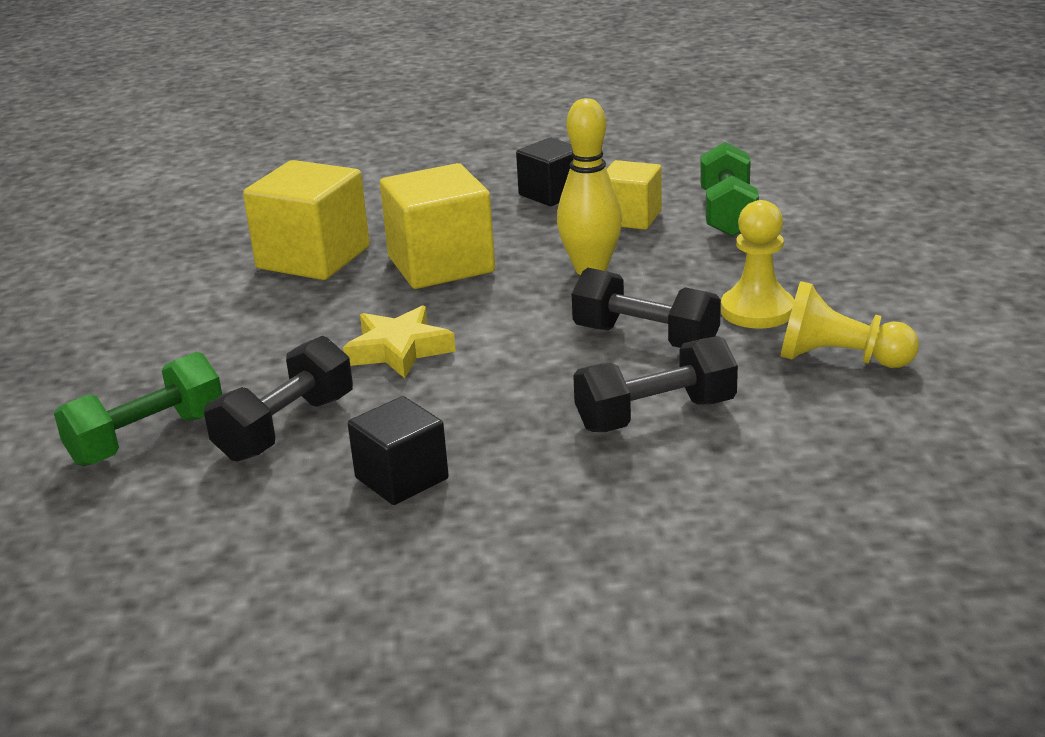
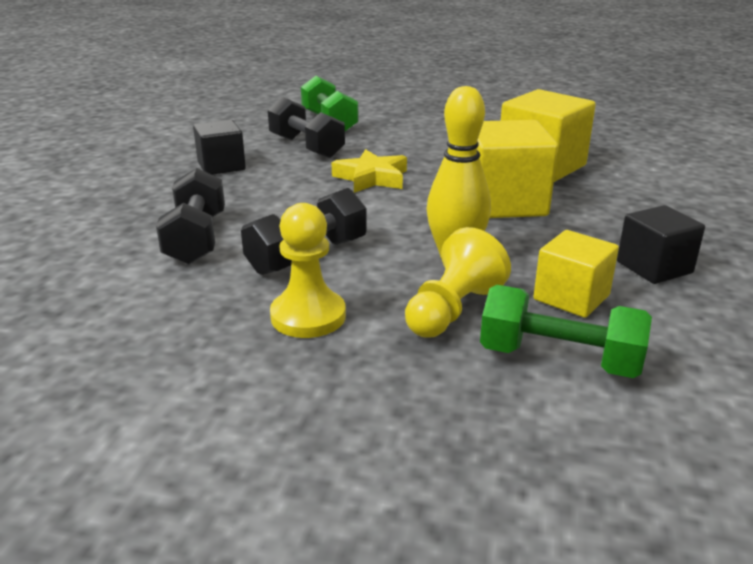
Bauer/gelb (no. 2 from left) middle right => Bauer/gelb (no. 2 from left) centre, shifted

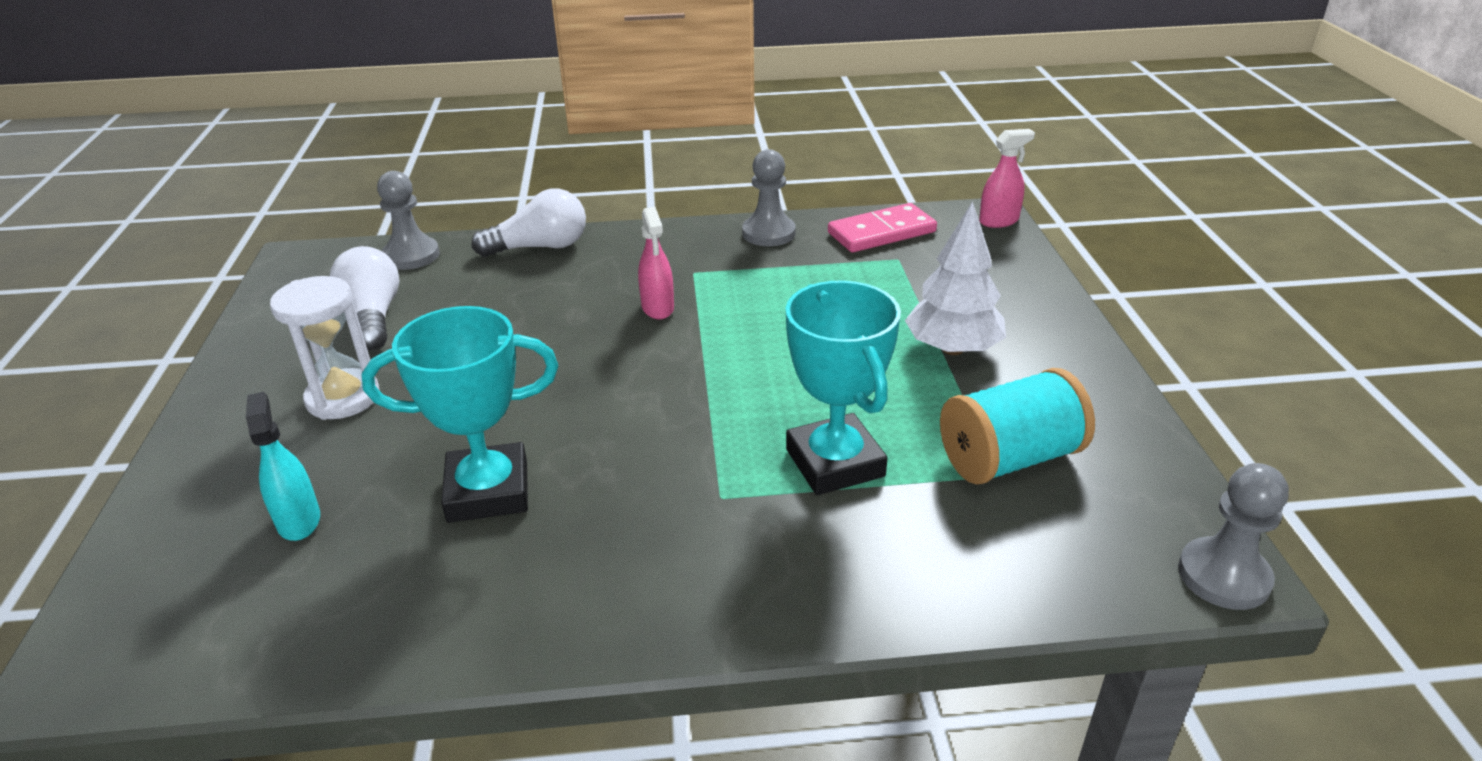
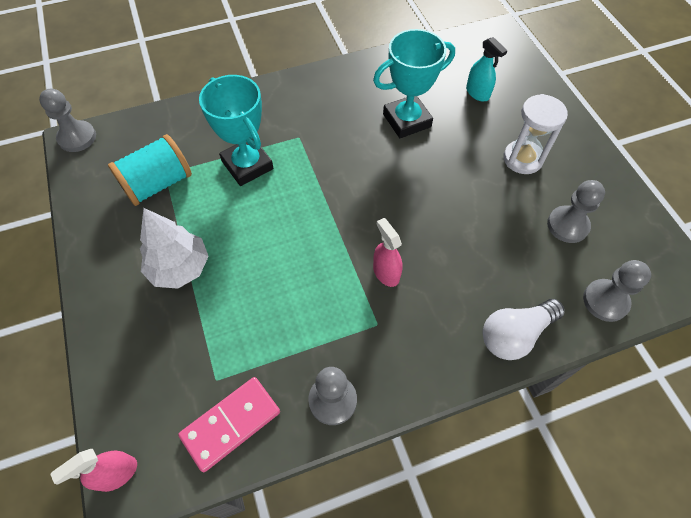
Glühbirne/weiß (no. 1 from left) middle left => Bauer/grau (no. 3 from left) middle right

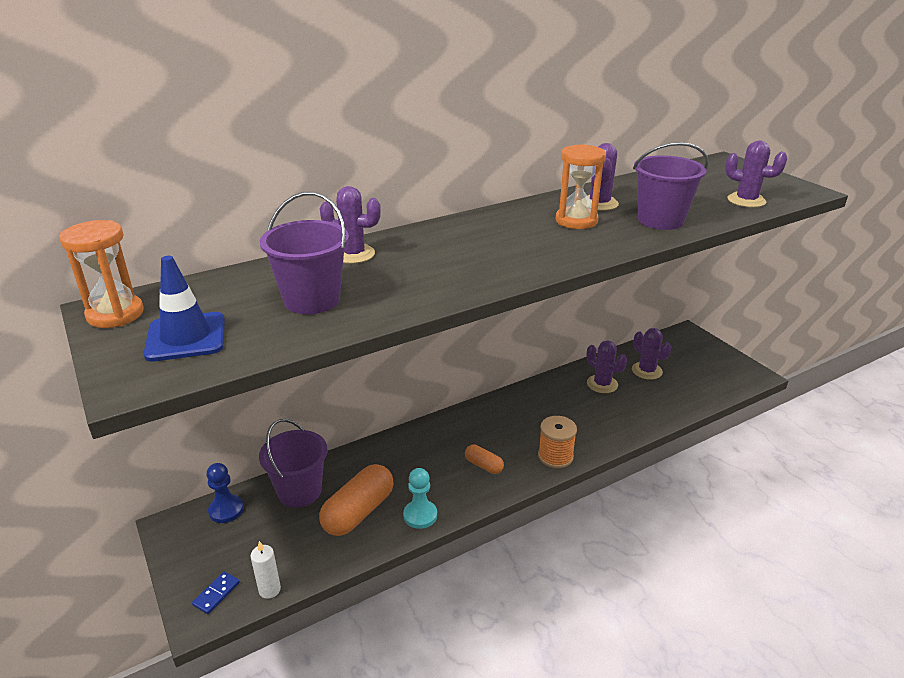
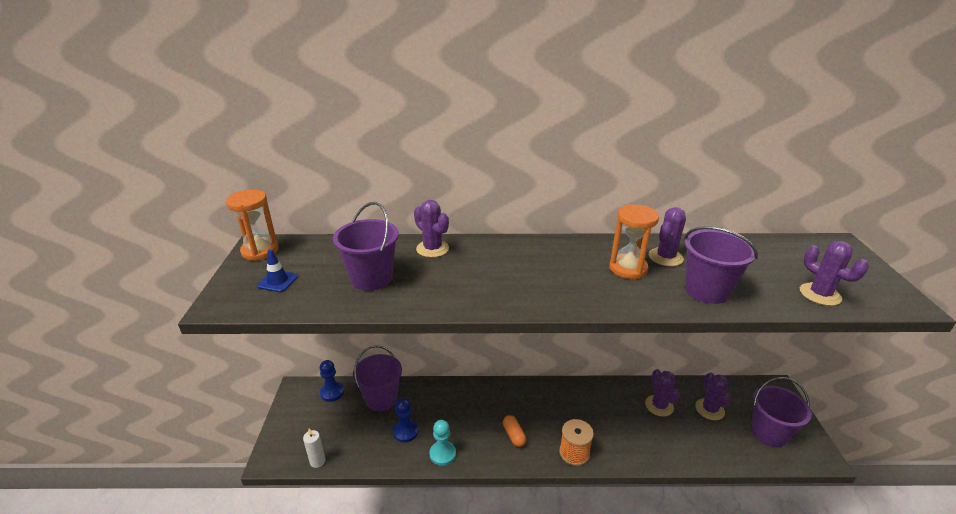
Leitkegel/blau middle left, x0.61
Kapsel/orange (no. 1 from left) bottom centre => Bauer/blau (no. 2 from left) bottom centre
nothing => Eimer/lila (no. 4 from left) bottom right
Dominostein/blau bottom left => nothing

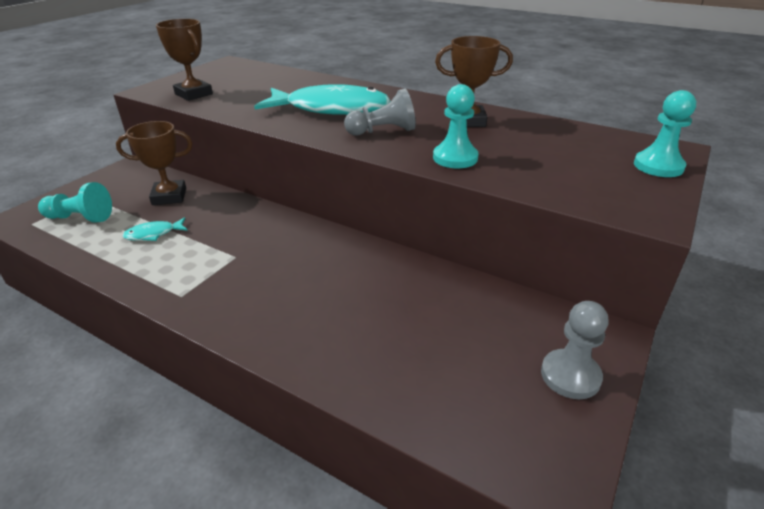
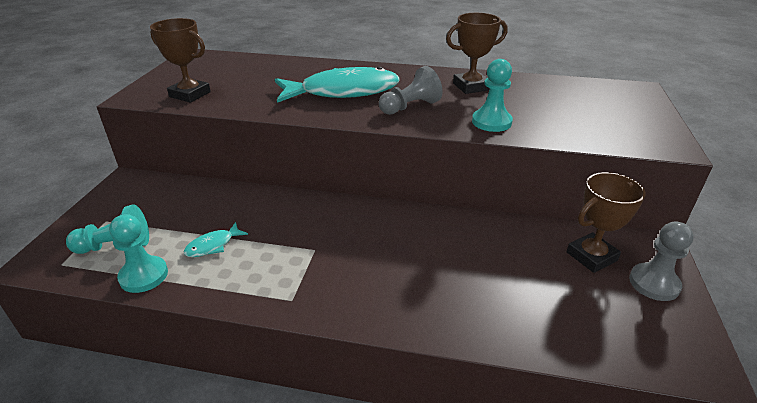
Bauer/türkis (no. 3 from left in the first image) top right => Bauer/türkis (no. 2 from left) middle left, shifted
Pokal/braun (no. 1 from left in the first image) top left => Pokal/braun (no. 3 from left) middle right, shifted

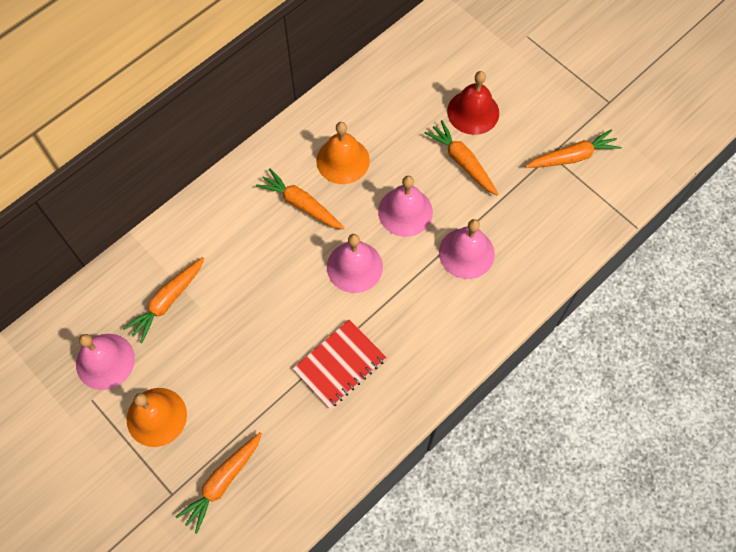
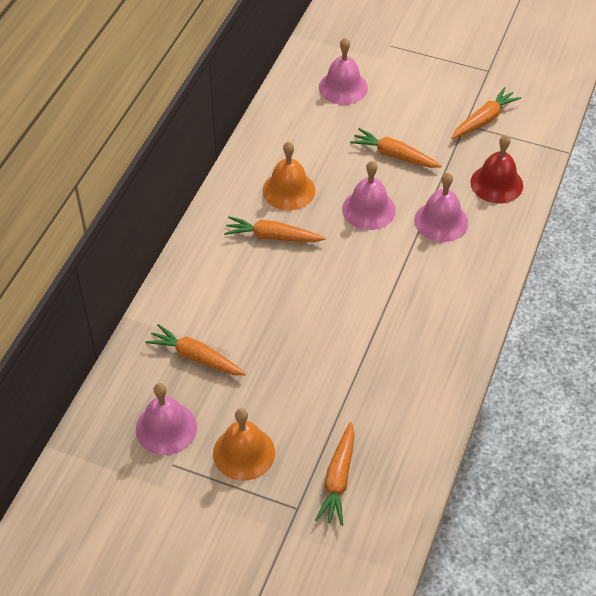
Karotte/orange (no. 1 from left) middle left, 105 degrees clockwise
Glocke/rosa (no. 2 from left) centre => Glocke/rosa (no. 2 from left) top centre, shifted
Glocke/rot top centre => Glocke/rot top right, shifted
Notizbuch/rot centre => nothing

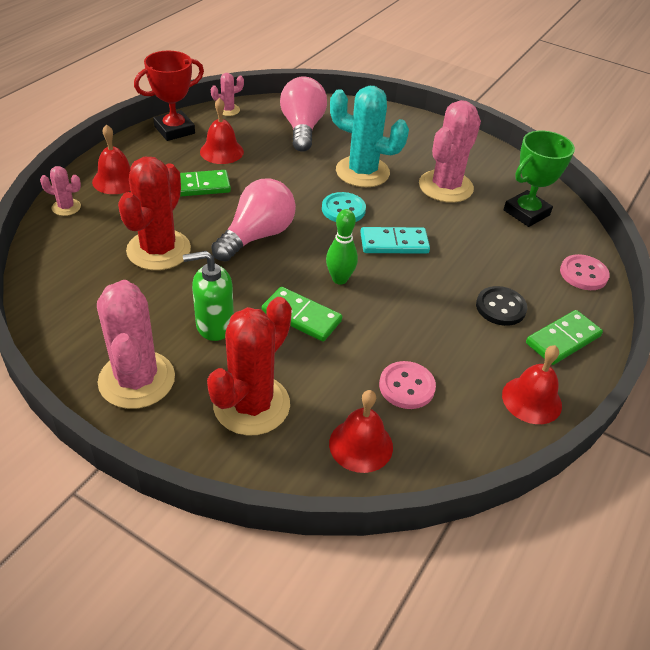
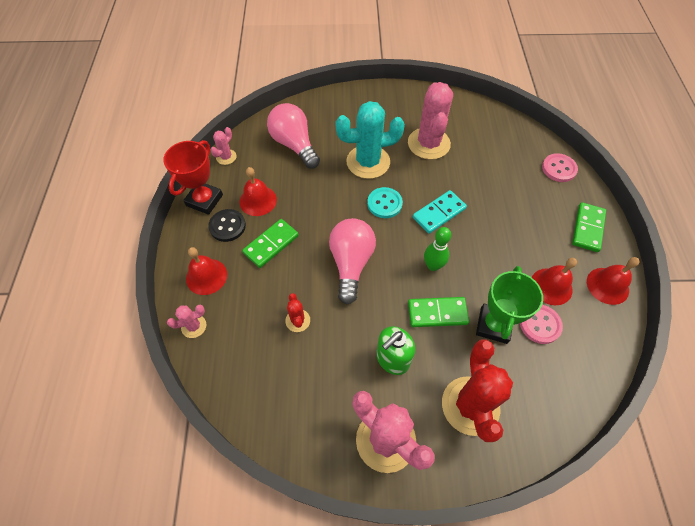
Knopf/schwarz middle right => Knopf/schwarz middle left, shifted
Kaktus/rot (no. 1 from left) top left => Kaktus/rot (no. 1 from left) centre, x0.47
Pokal/grün top right => Pokal/grün middle right, shifted
Glocke/rot (no. 3 from left) centre => Glocke/rot (no. 3 from left) middle right, shifted

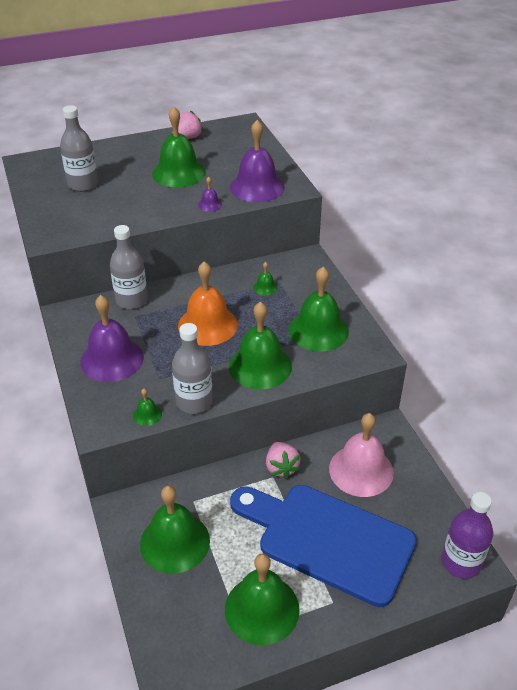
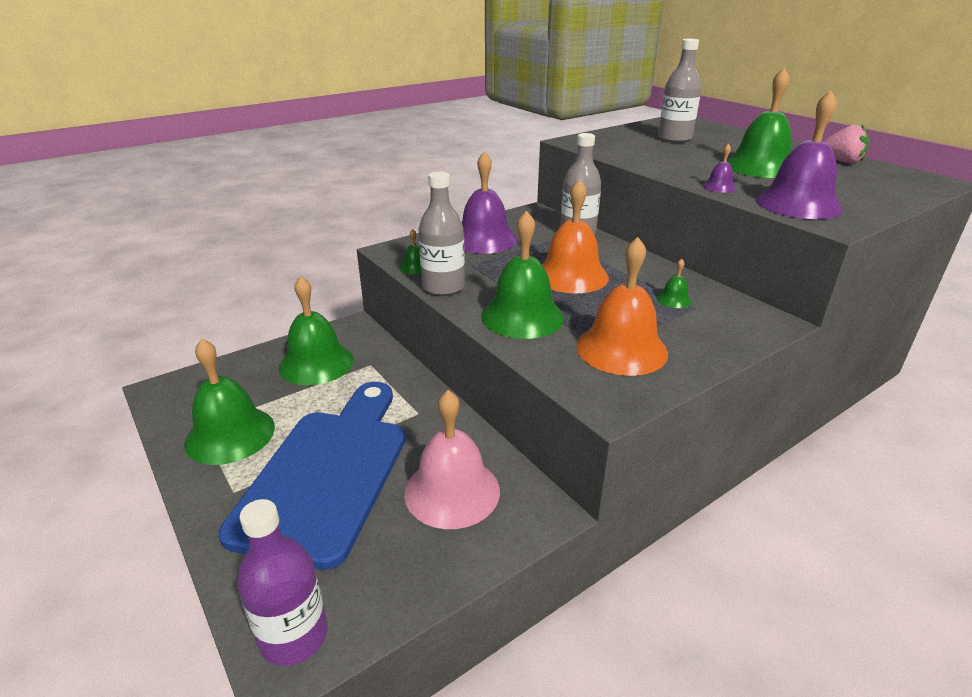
Glocke/grün (no. 7 from left) centre => Glocke/orange (no. 2 from left) centre
Erdbeere/rosa (no. 2 from left) bottom centre => nothing

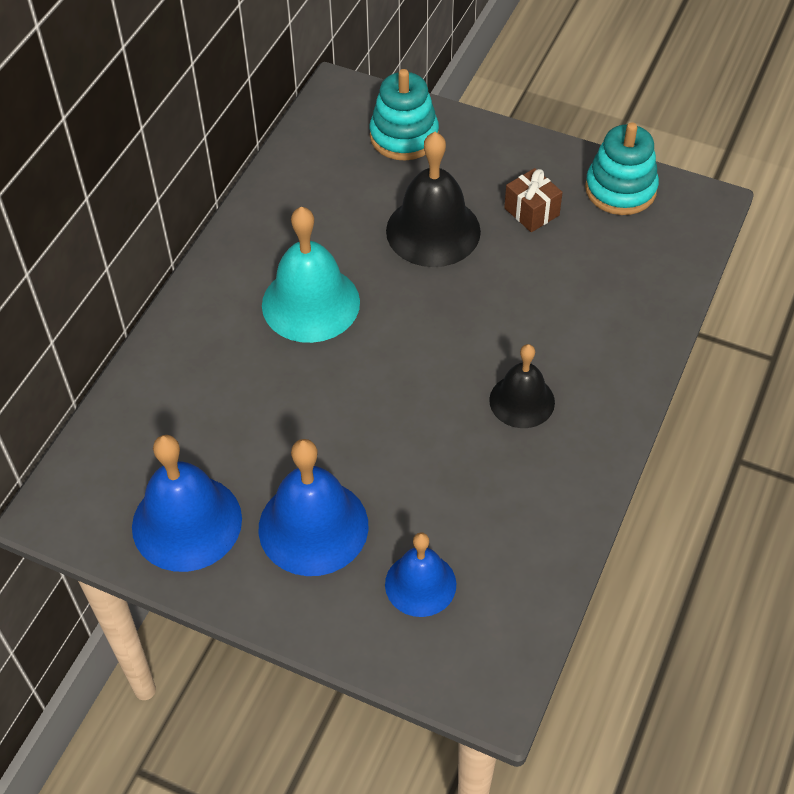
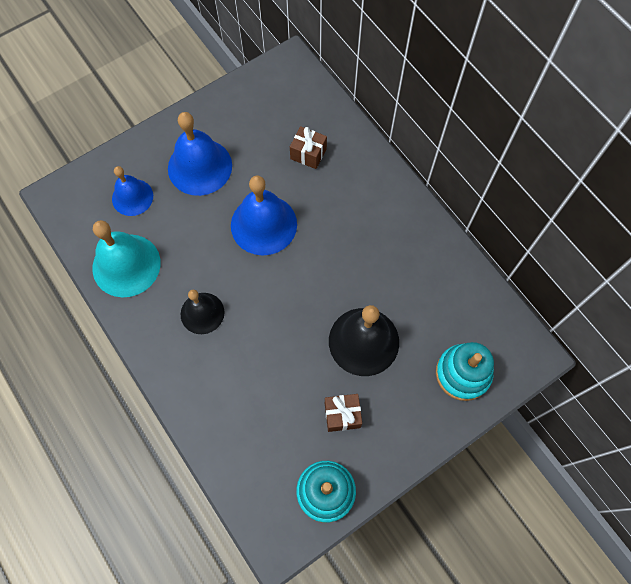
Glocke/türkis centre => Glocke/türkis middle left, shifted
Glocke/blau (no. 1 from left in the first image) middle left => Glocke/blau (no. 3 from left) centre, shifted
nothing => Geschenk/braun (no. 1 from left) top centre

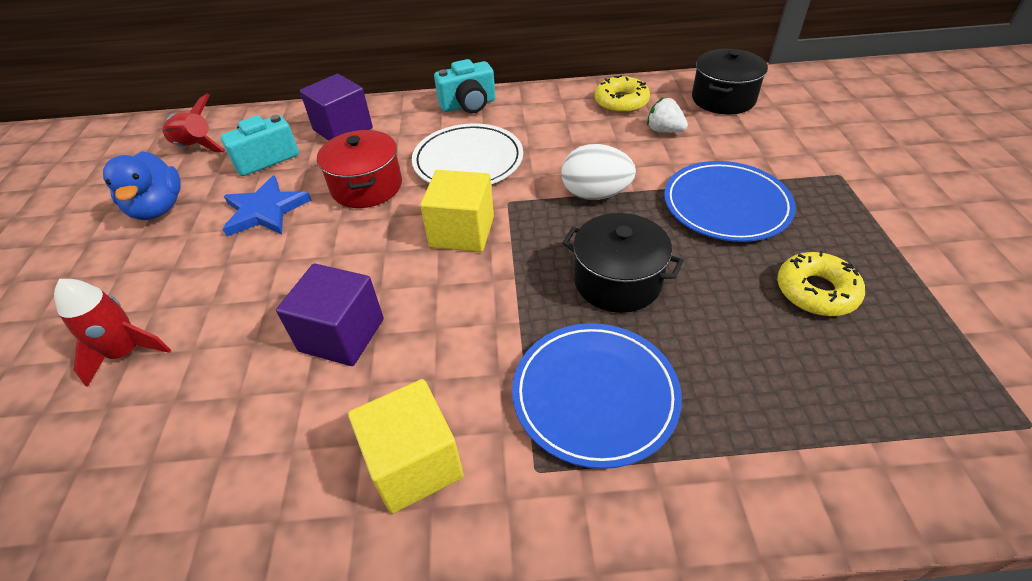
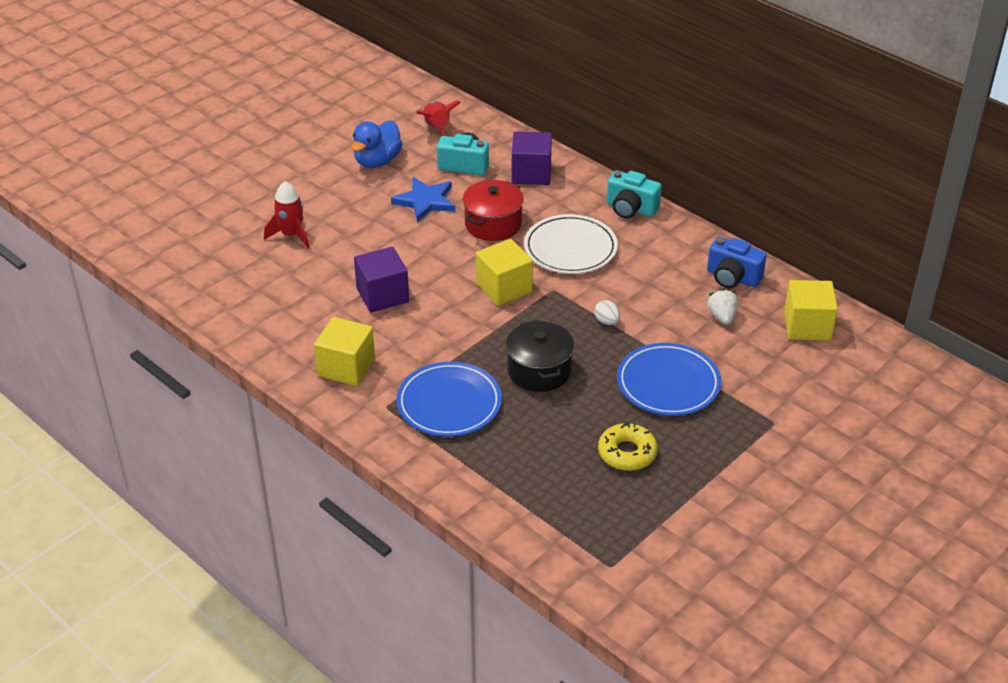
Ei/weiß top centre => Ei/weiß centre, x0.53
Donut/gelb (no. 1 from left) top centre => Kamera/blau middle right
Kochtopf/schwarz (no. 2 from left) top right => Kubus/gelb (no. 3 from left) middle right

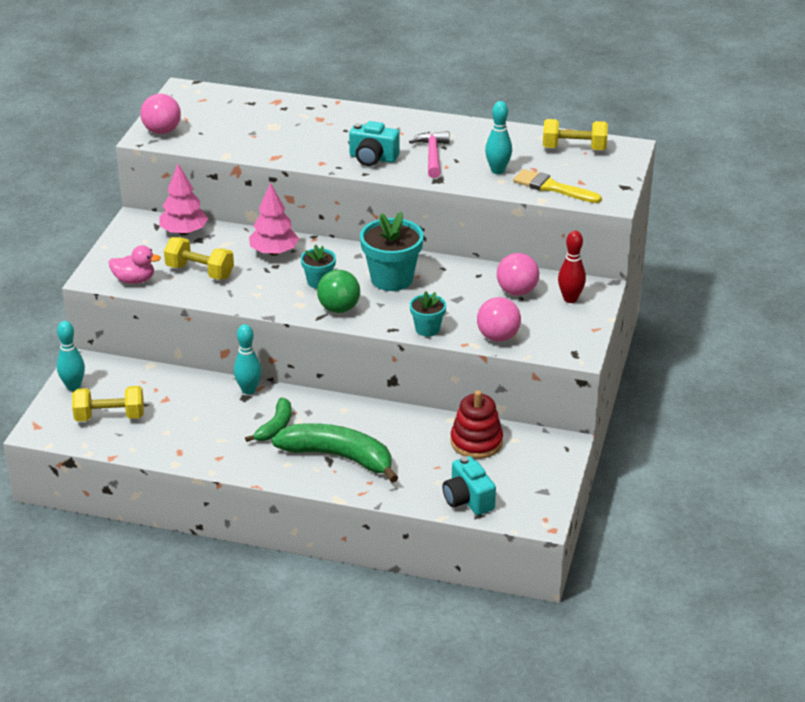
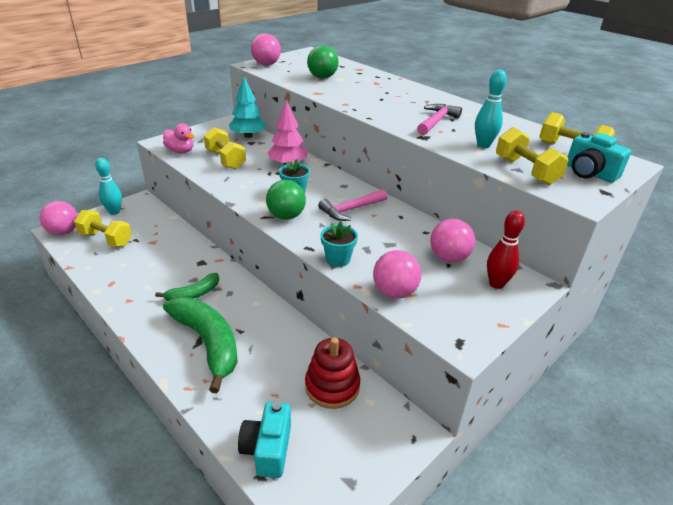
nothing => Ball/rosa (no. 1 from left) middle left
Baum/rosa (no. 1 from left) top left => Baum/türkis top centre
nothing => Ball/grün (no. 2 from left) top centre
Blumentopf/türkis (no. 2 from left) centre => Hammer/rosa (no. 1 from left) centre
Pinsel/gelb top right => Hantel/gelb (no. 3 from left) top right
Kamera/türkis (no. 1 from left in the first image) top centre => Kamera/türkis (no. 2 from left) top right, shifted
Bowlingkegel/türkis (no. 2 from left) middle left => nothing

